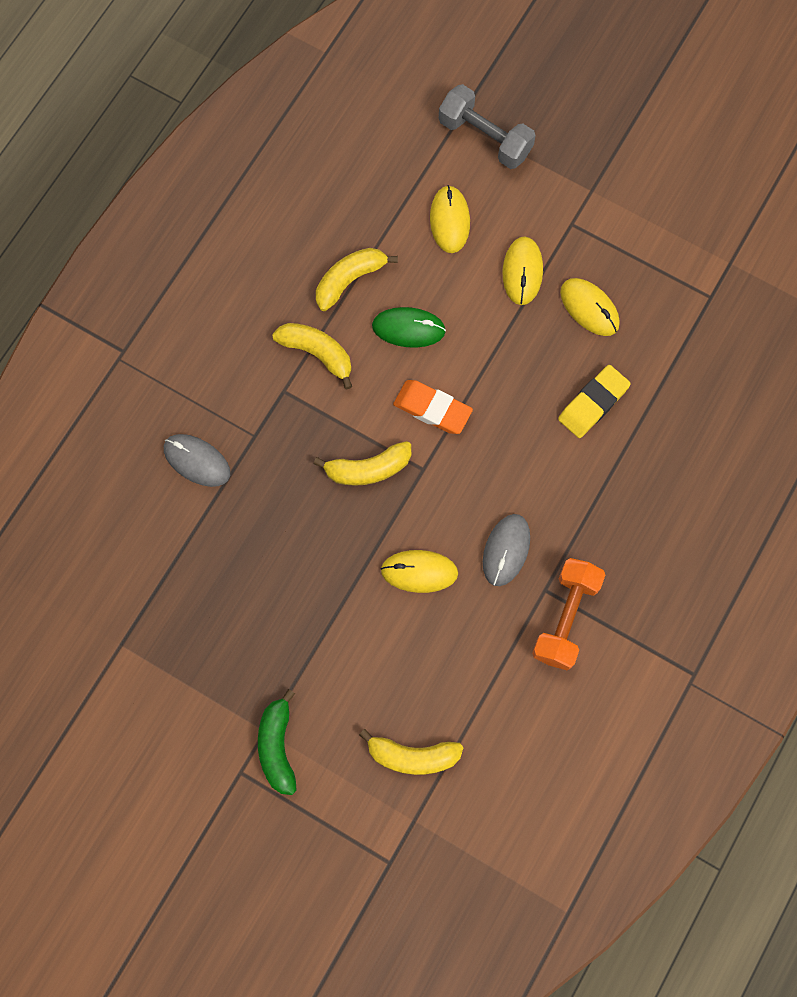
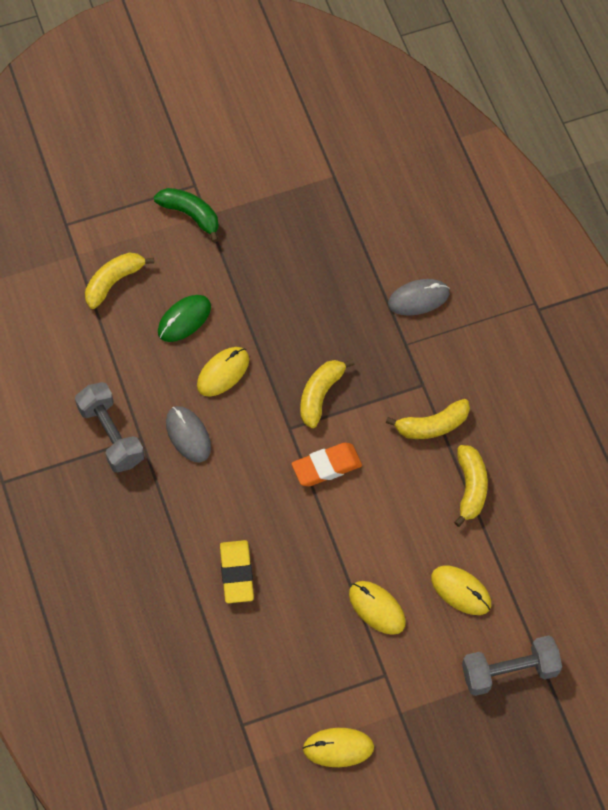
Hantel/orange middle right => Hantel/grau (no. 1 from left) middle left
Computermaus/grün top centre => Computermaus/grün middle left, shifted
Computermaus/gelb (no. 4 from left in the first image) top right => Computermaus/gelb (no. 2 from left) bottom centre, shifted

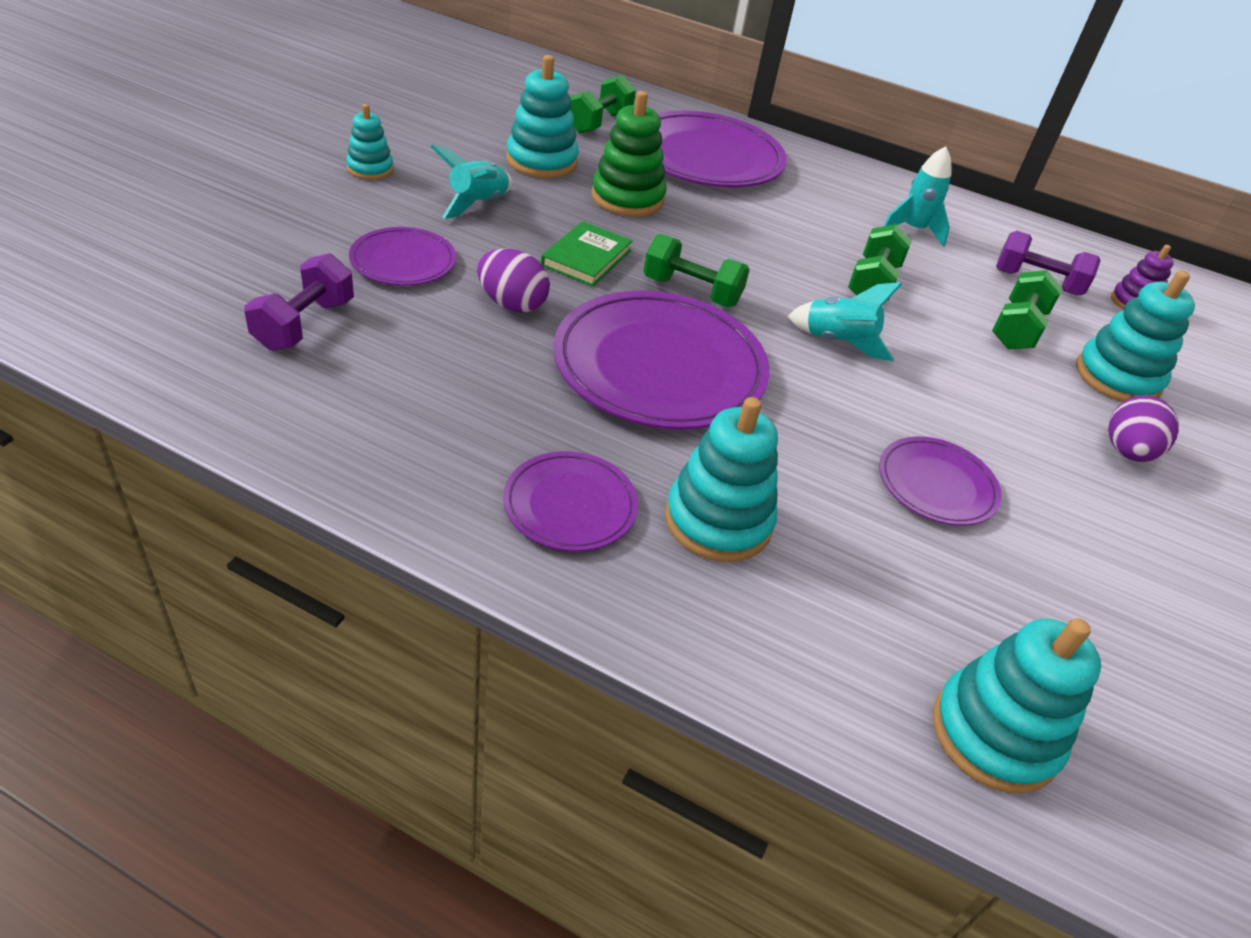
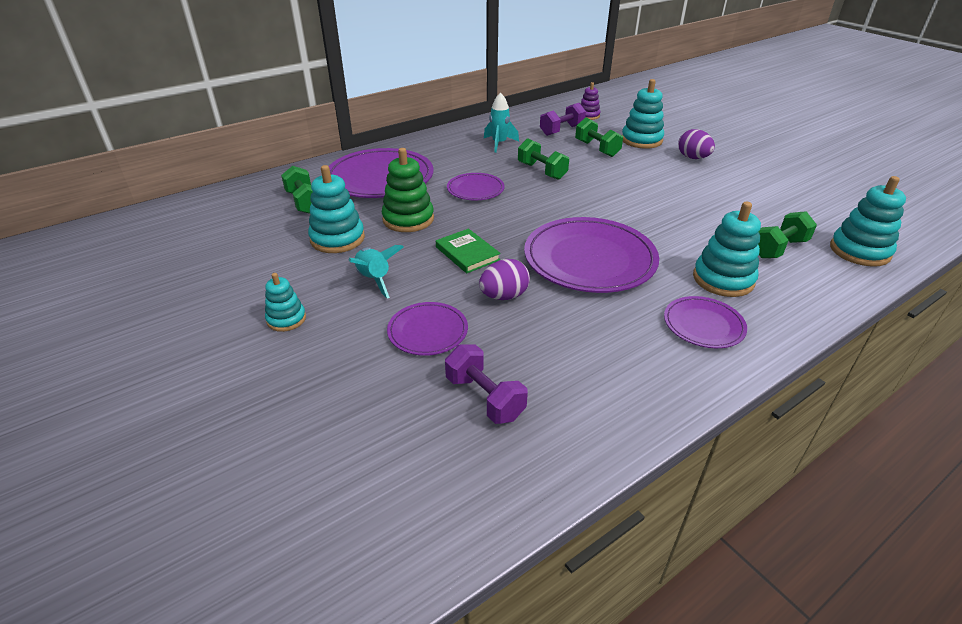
Teller/lila (no. 5 from left in the first image) middle right => Teller/lila (no. 3 from left) top centre, shifted
Hantel/grün (no. 2 from left in the first image) top centre => Hantel/grün (no. 4 from left) middle right, shifted
Rakete/türkis (no. 2 from left) middle right => nothing

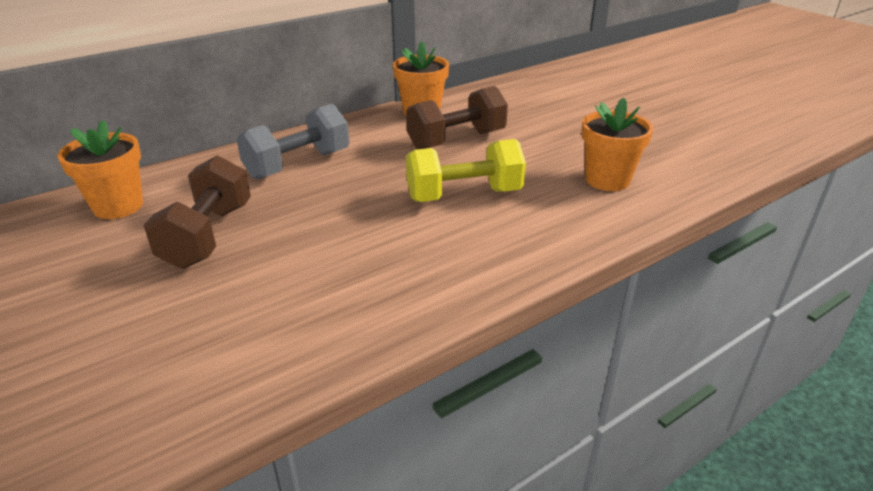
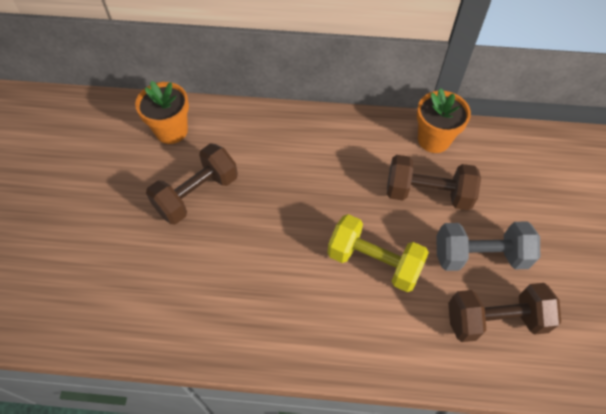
Hantel/grau top centre => Hantel/grau middle right, shifted
Blumentopf/orange (no. 3 from left) top right => Hantel/braun (no. 3 from left) bottom right

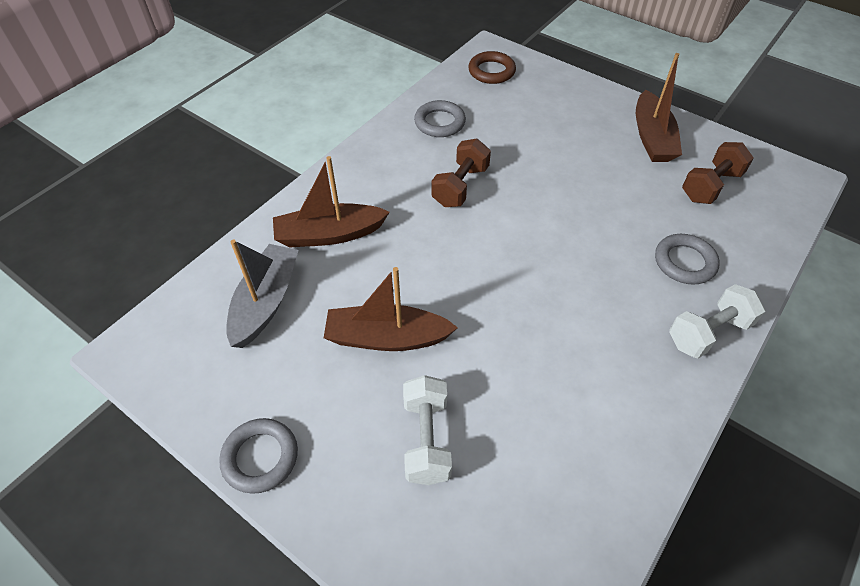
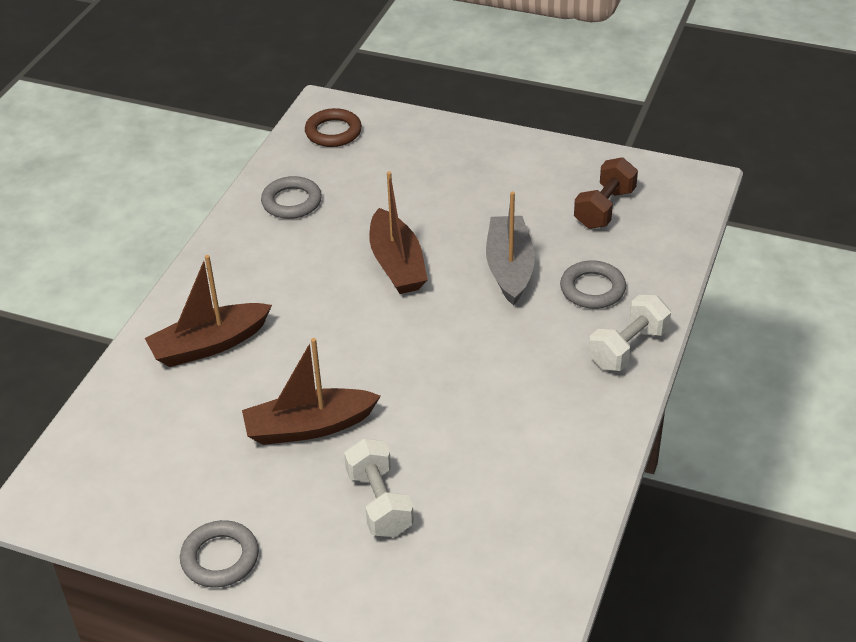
Boot/braun (no. 3 from left) top right => Boot/braun (no. 3 from left) centre, shifted
Boot/grau middle left => Boot/grau centre, shifted
Hantel/braun (no. 1 from left) top centre => nothing

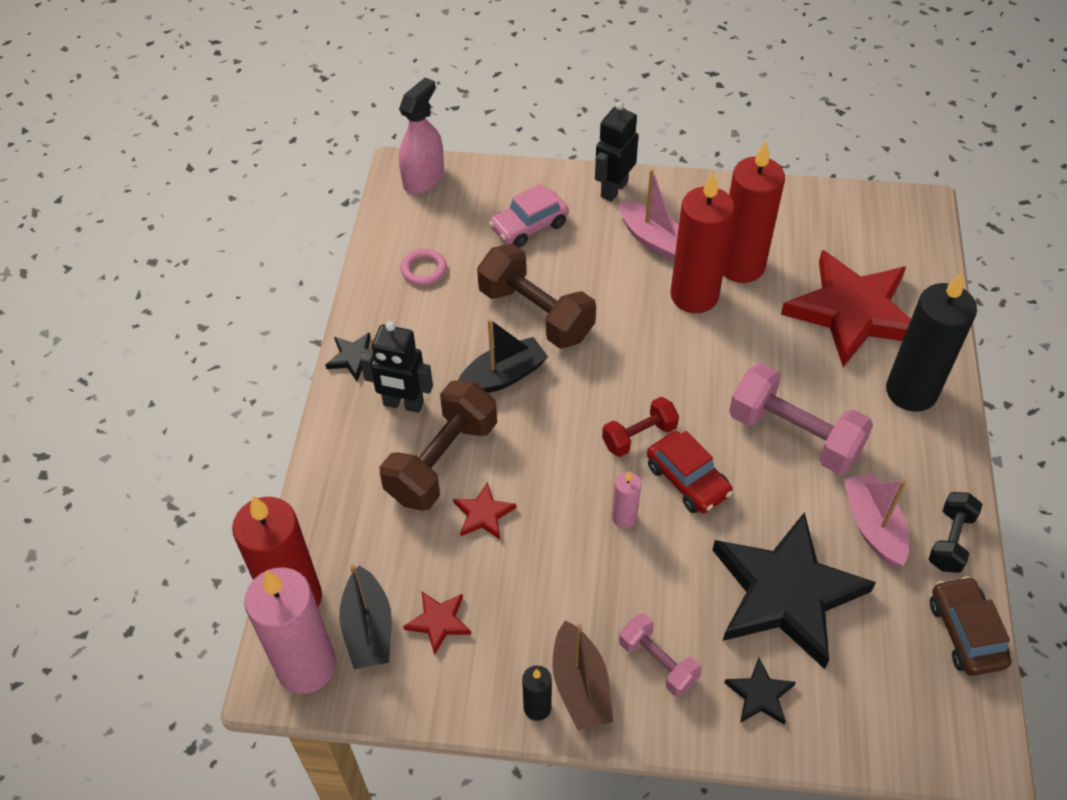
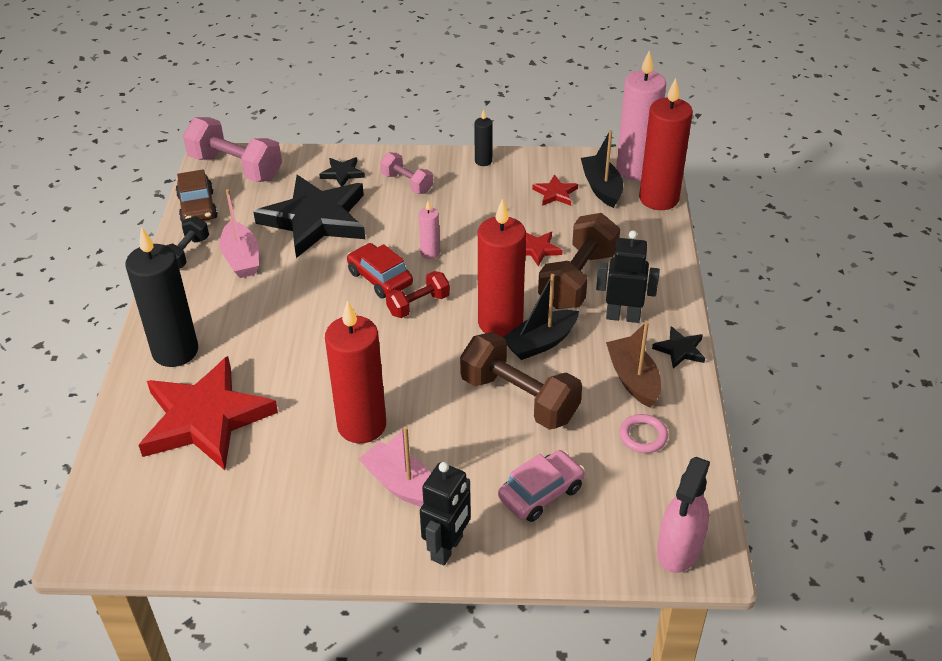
Hantel/rosa (no. 2 from left in the first image) middle right => Hantel/rosa (no. 1 from left) top left, shifted
Kerze/rot (no. 3 from left in the first image) top right => Kerze/rot (no. 2 from left) centre, shifted
Boot/braun bottom centre => Boot/braun middle right, shifted

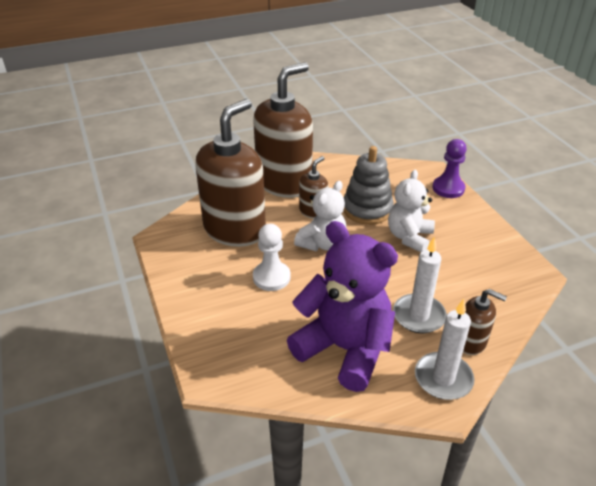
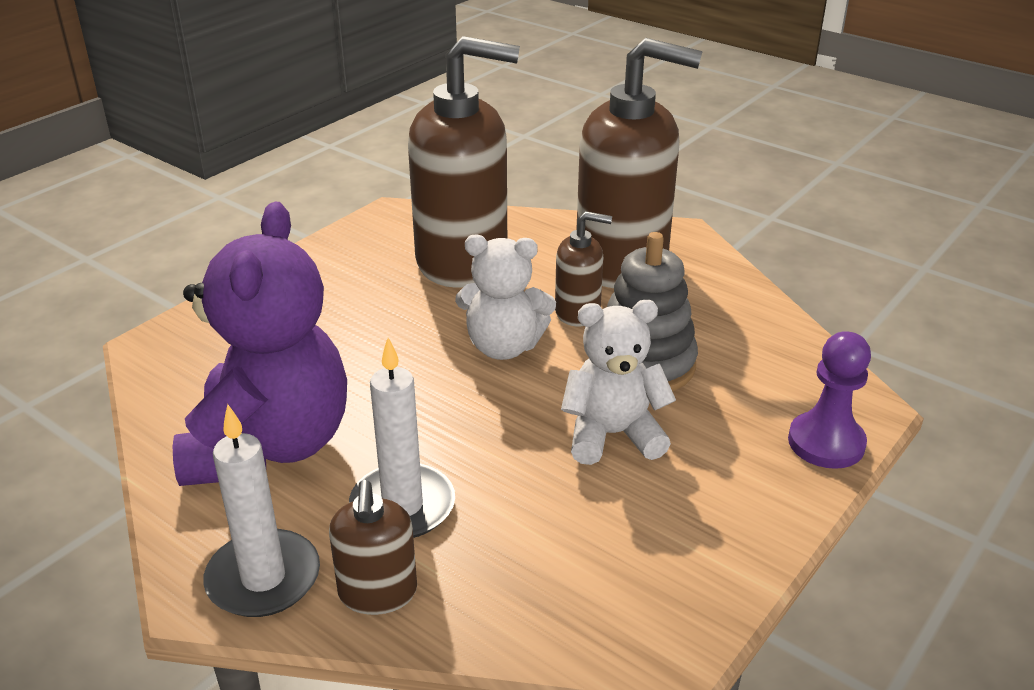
Bauer/weiß centre => nothing

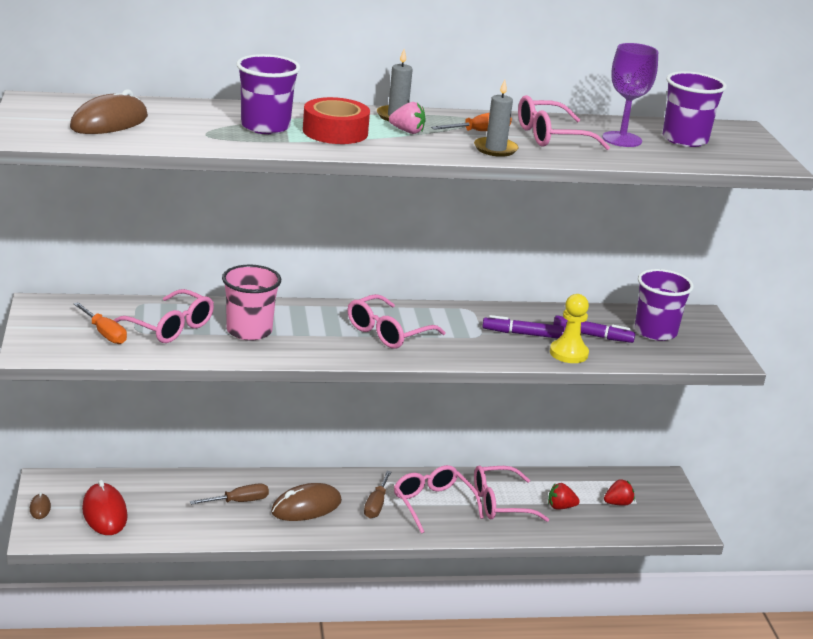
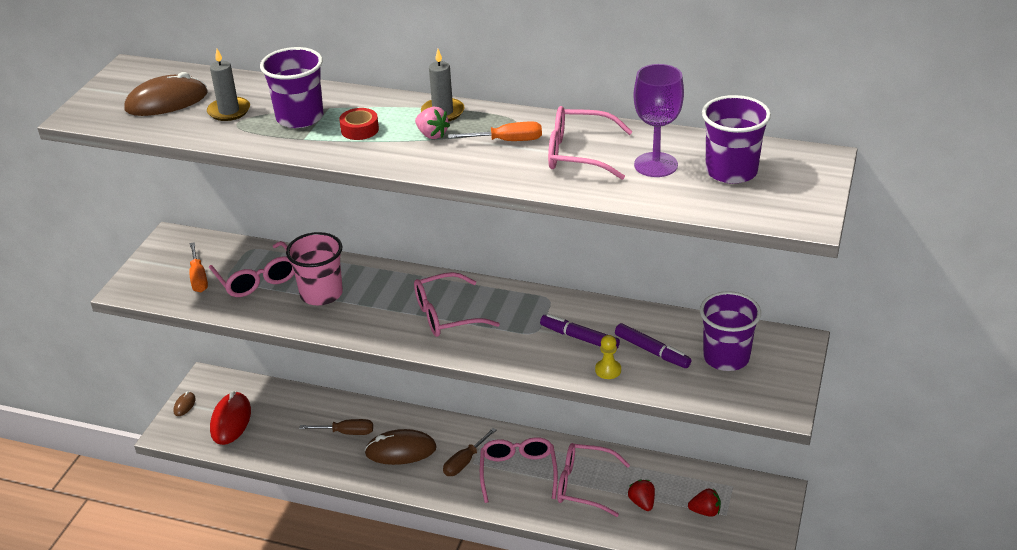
Kerze/grau (no. 2 from left in the first image) top centre => Kerze/grau (no. 1 from left) top left, shifted
Klebeband/rot top centre, x0.58
Bauer/gelb middle right => Bauer/gelb centre, x0.64
Erdbeere/rot (no. 1 from left) bottom right => Erdbeere/rot (no. 1 from left) bottom centre, 45 degrees clockwise

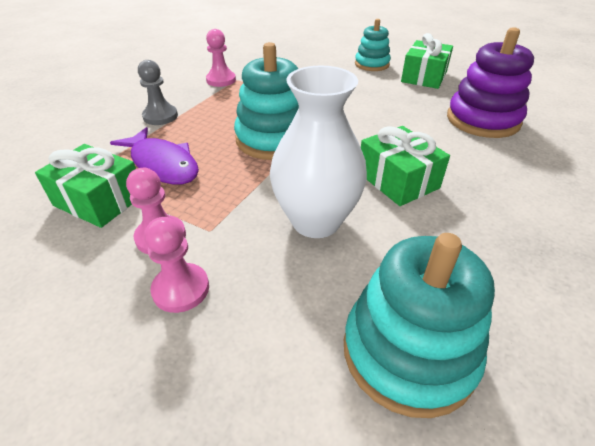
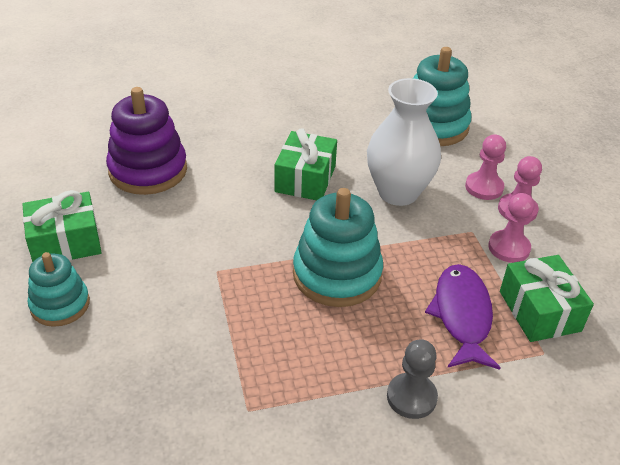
Bauer/rosa (no. 3 from left in the first image) top centre => Bauer/rosa (no. 1 from left) middle right, shifted

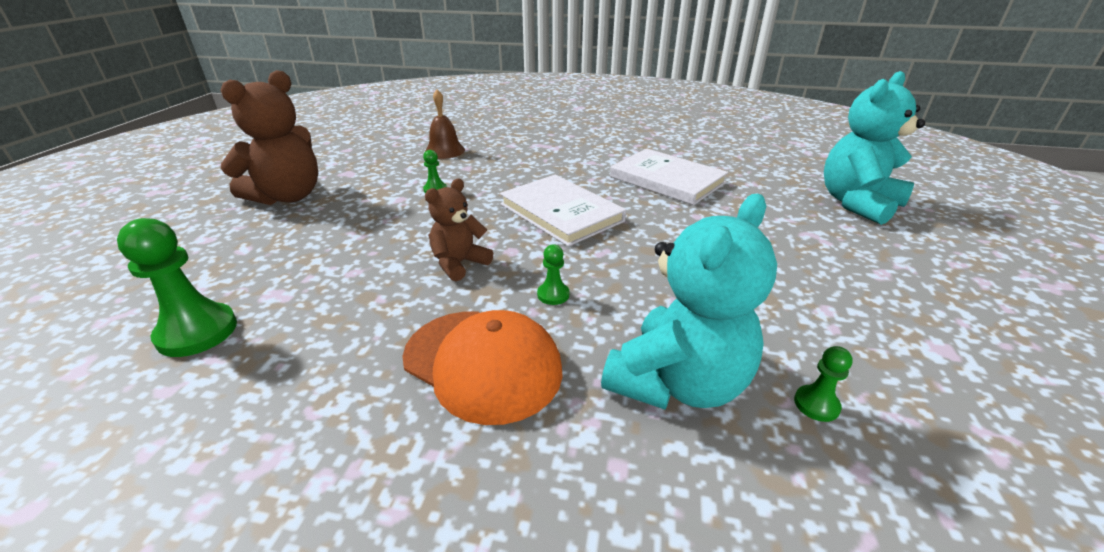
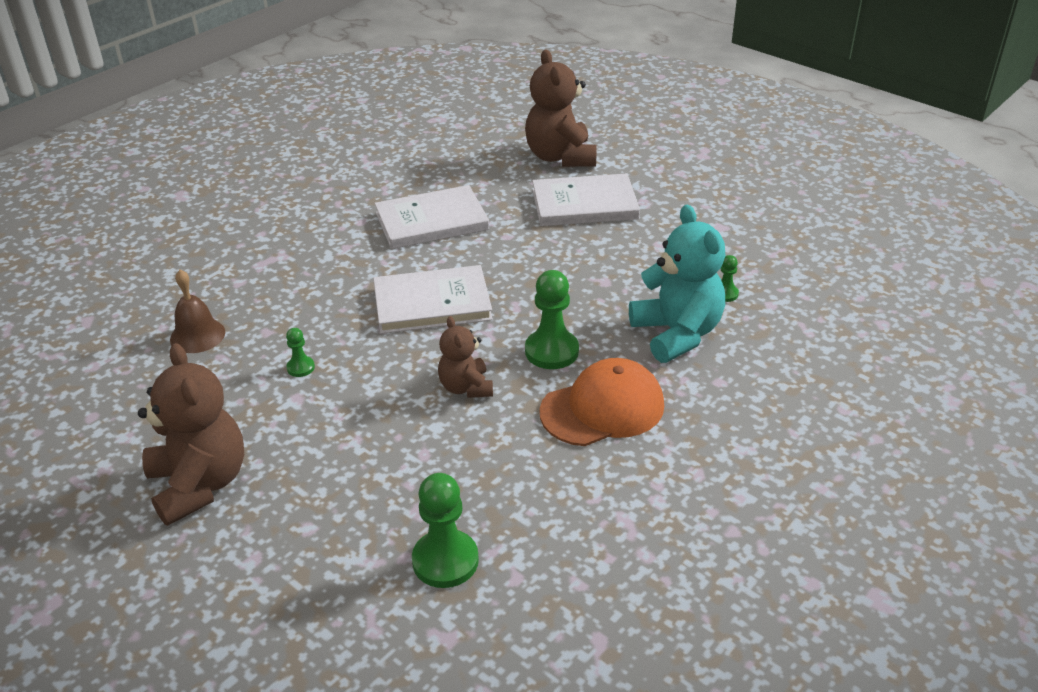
Teddybär/türkis (no. 2 from left) top right => Teddybär/braun (no. 3 from left) top centre
Bauer/grün (no. 3 from left) centre, x1.99
nothing => Buch/weiß (no. 3 from left) top centre

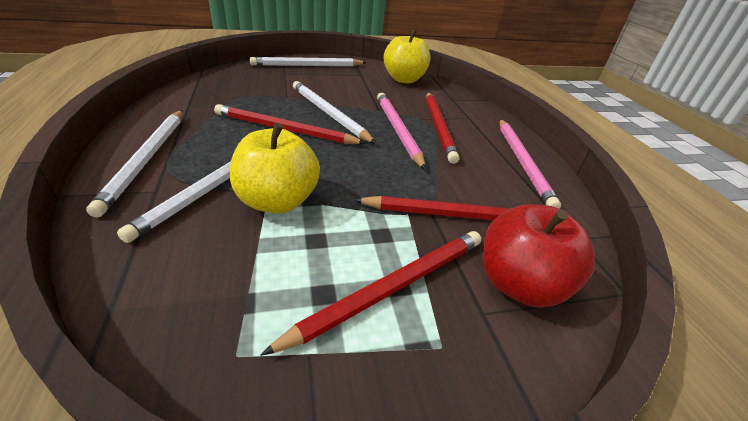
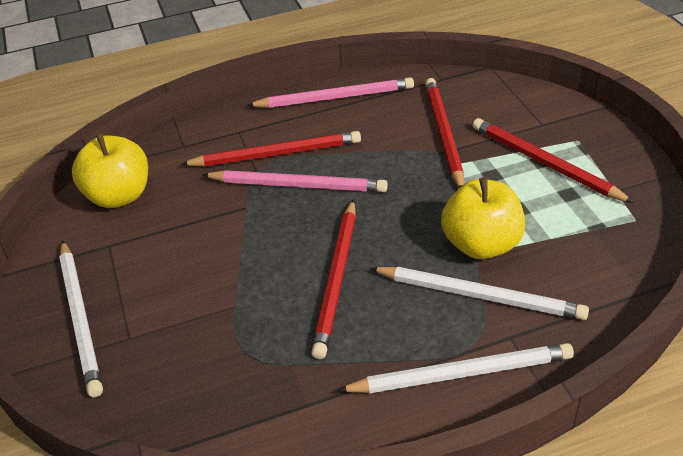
Bleistift/rosa (no. 1 from left) top centre => Bleistift/rosa (no. 1 from left) centre, 150 degrees counterclockwise
Bleistift/weiß (no. 4 from left) top centre => nothing
Apfel/rot middle right => nothing

